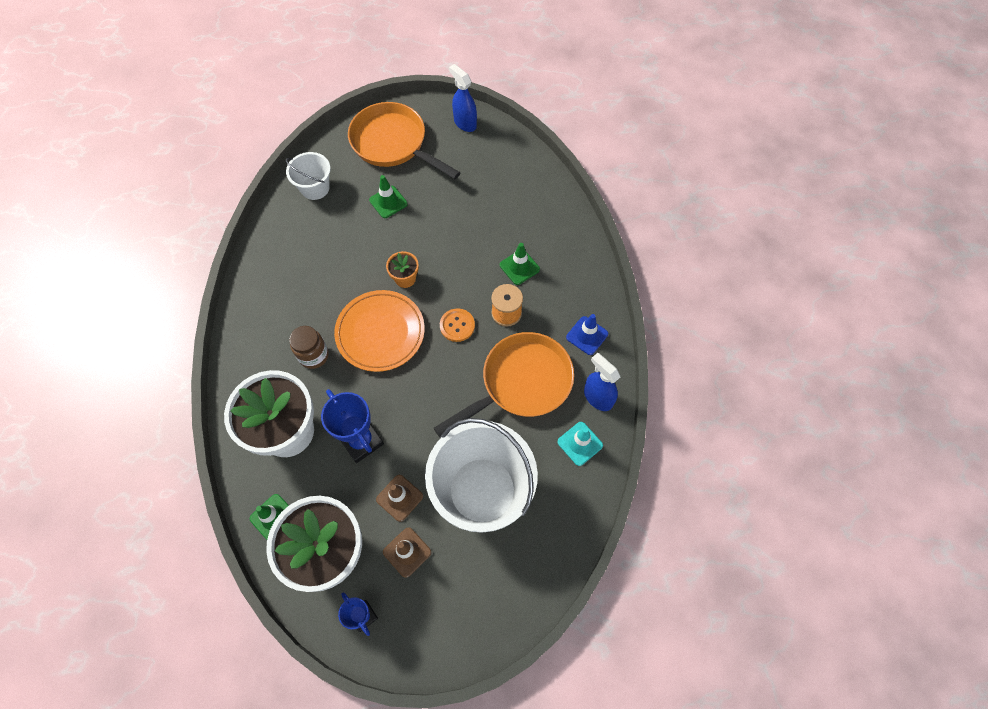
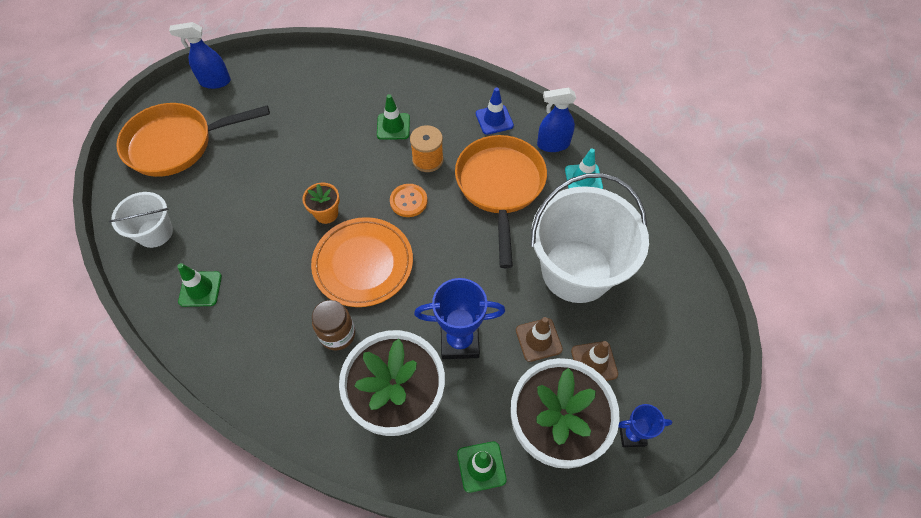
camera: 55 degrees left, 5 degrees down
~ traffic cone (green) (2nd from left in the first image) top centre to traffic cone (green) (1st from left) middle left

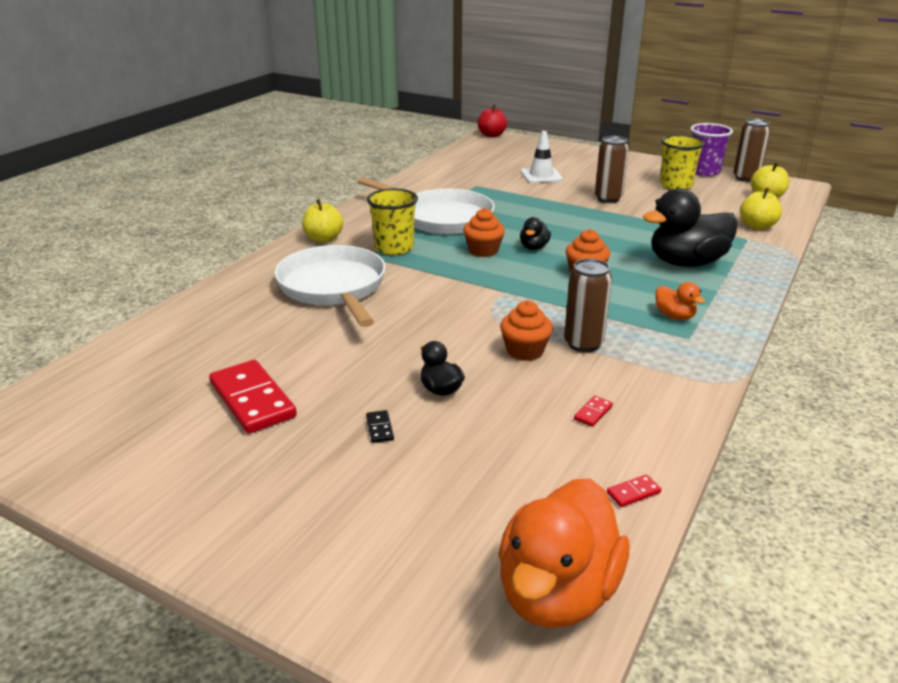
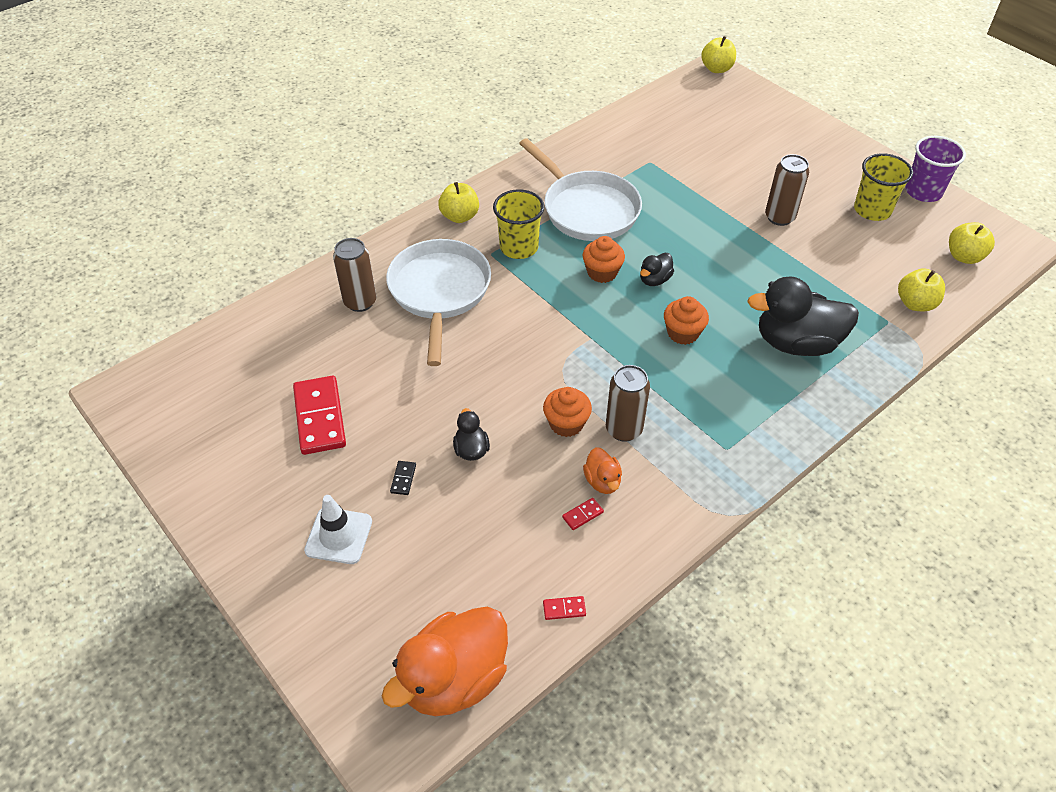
camera: 20 degrees right, 20 degrees up
~ apple (red) top centre to apple (yellow) (2nd from left) top right
~ can (brown) (3rd from left in the first image) top right to can (brown) (1st from left) centre
~ traffic cone (white) top centre to bottom left
~ duck (orange) (2nd from left) middle right to centre

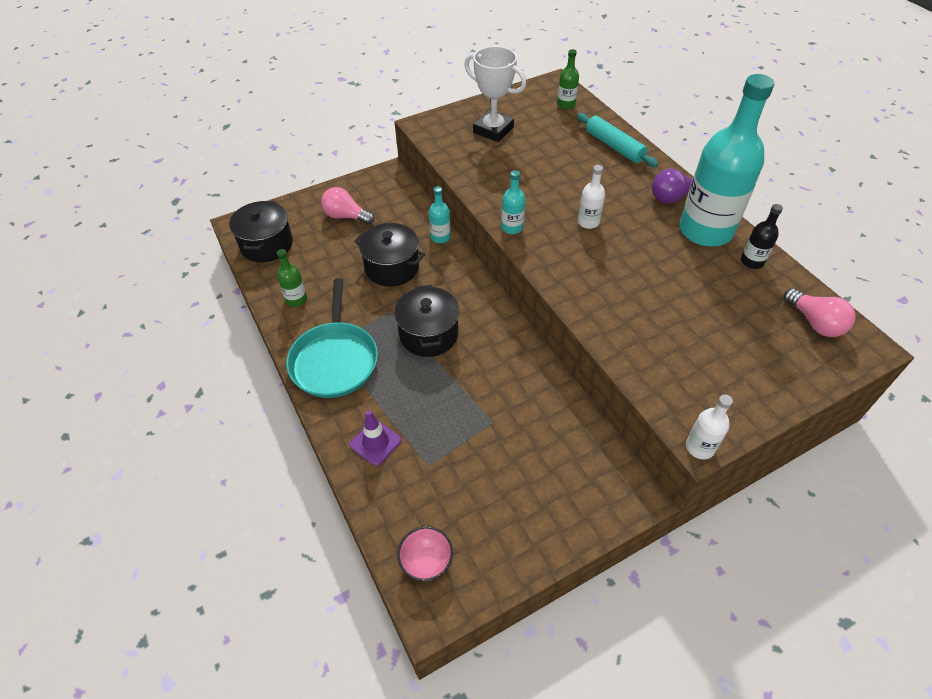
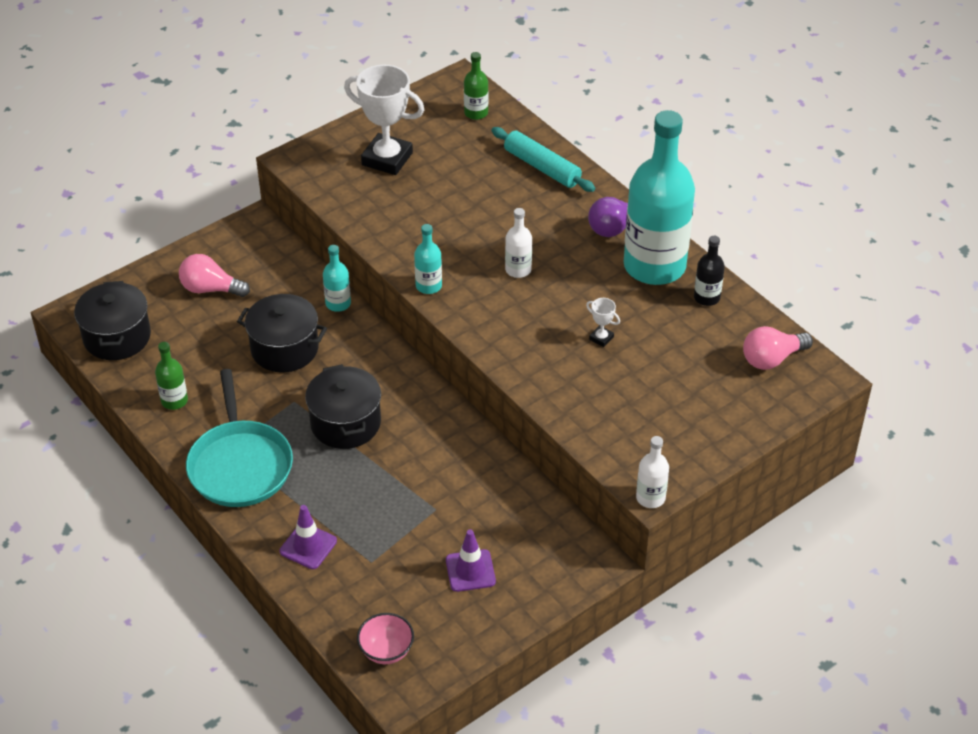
camera: 10 degrees left, 5 degrees down
~ light bulb (pink) (2nd from left) middle right = middle right 105 degrees clockwise
+ trophy (white) (2nd from left) centre
+ traffic cone (purple) (2nd from left) bottom centre

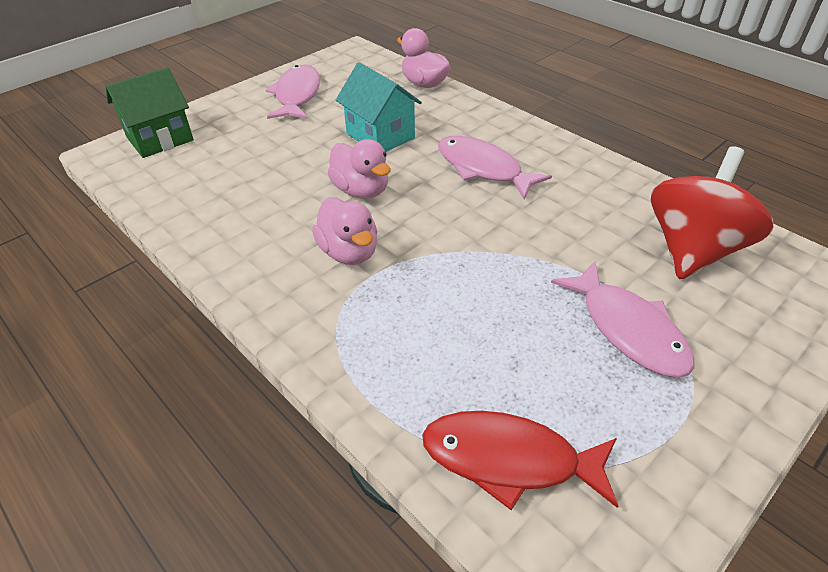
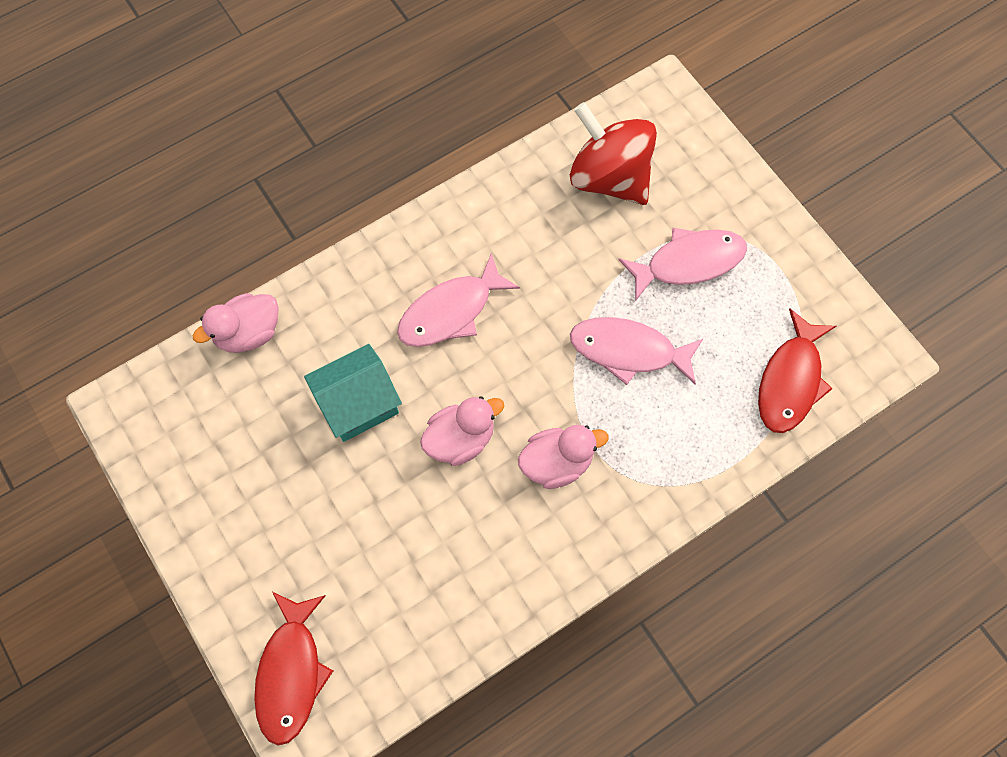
camera: 80 degrees left, 25 degrees up
~ fish (pink) (1st from left in the first image) top centre to fish (pink) (2nd from left) centre
~ house (green) top left to fish (red) (1st from left) bottom left

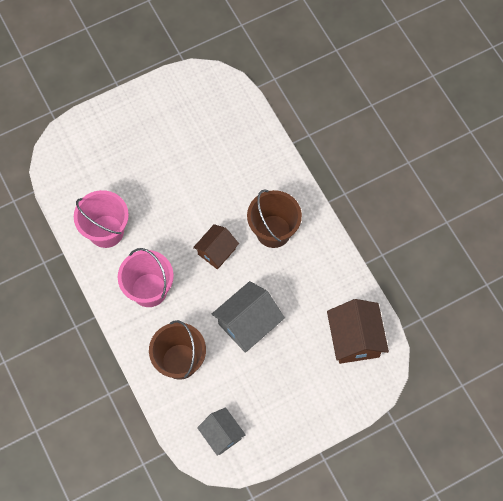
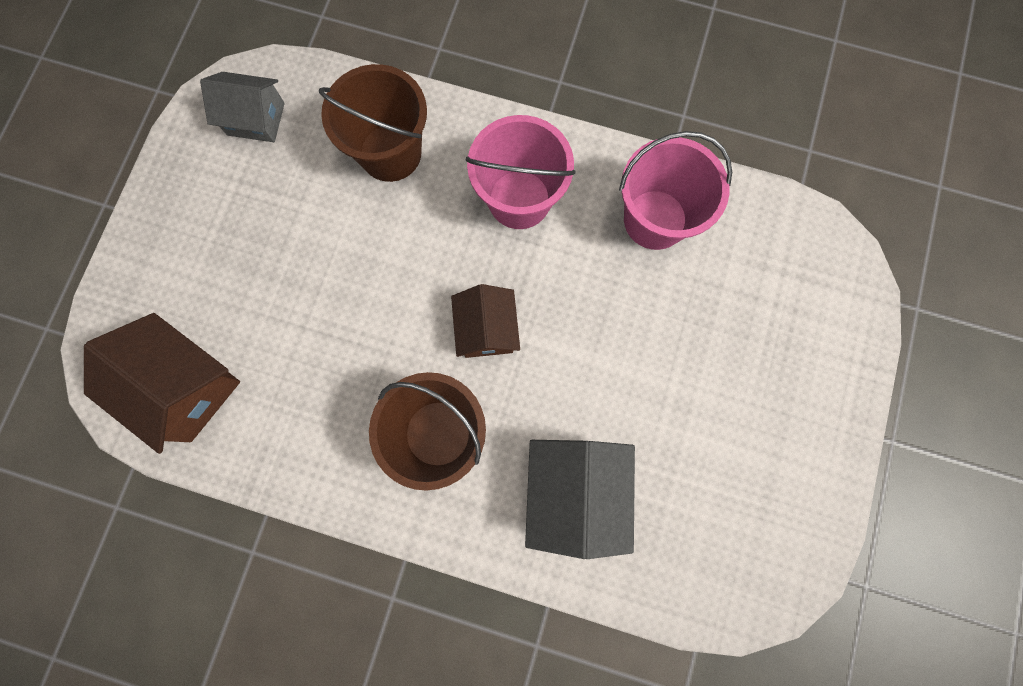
camera: 135 degrees right, 10 degrees up
~ house (grey) (2nd from left) centre to bottom centre

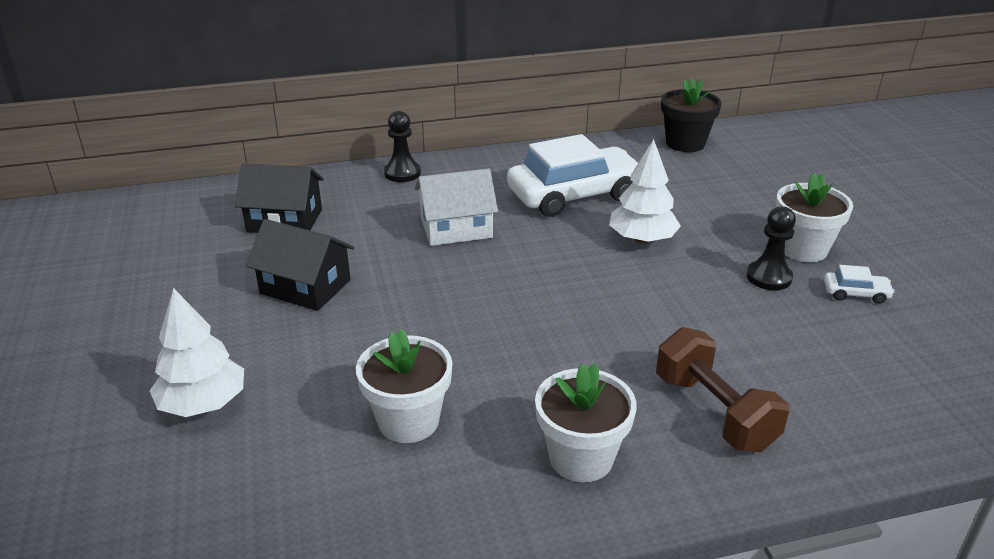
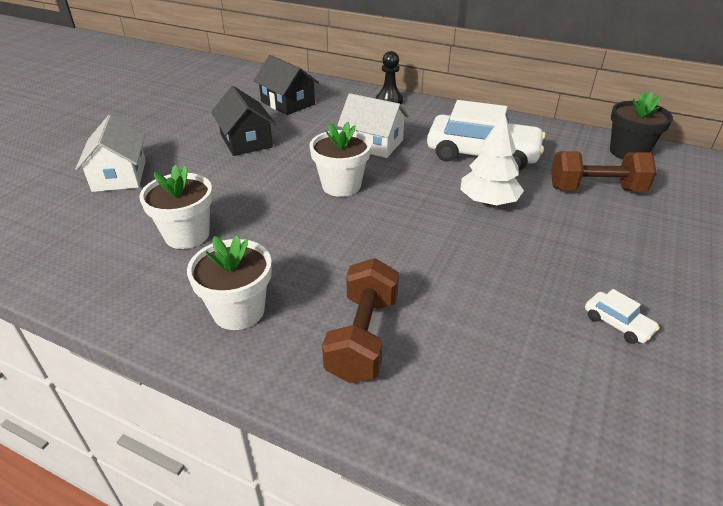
camera: 40 degrees right, 5 degrees up
~ flower pot (white) (3rd from left) middle right to top centre
- pawn (black) (2nd from left) middle right
~ tree (white) (1st from left) middle left to house (white) (1st from left) top left
+ dumbbell (brown) (2nd from left) middle right

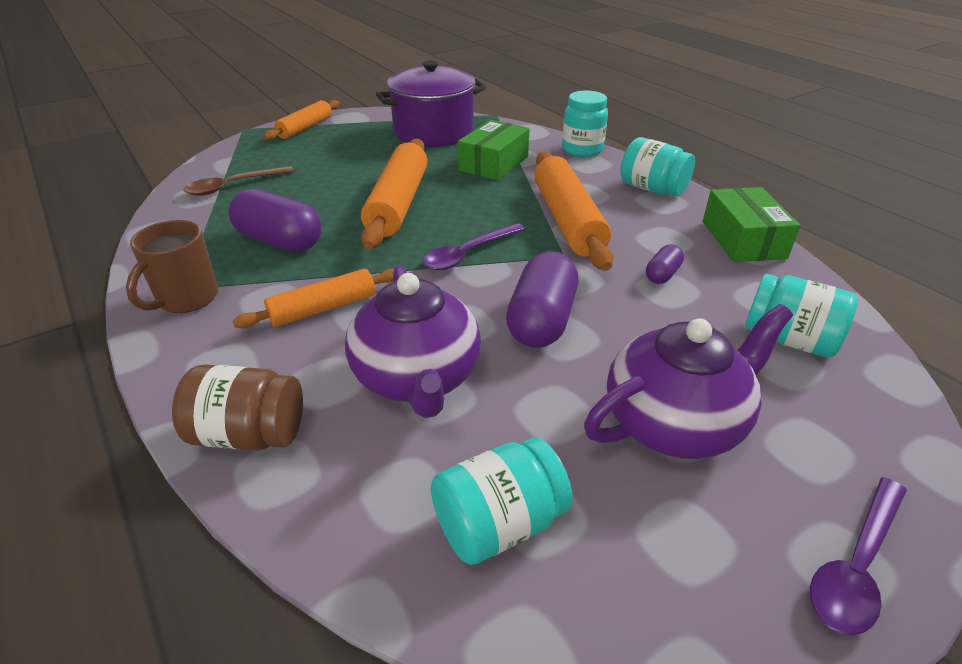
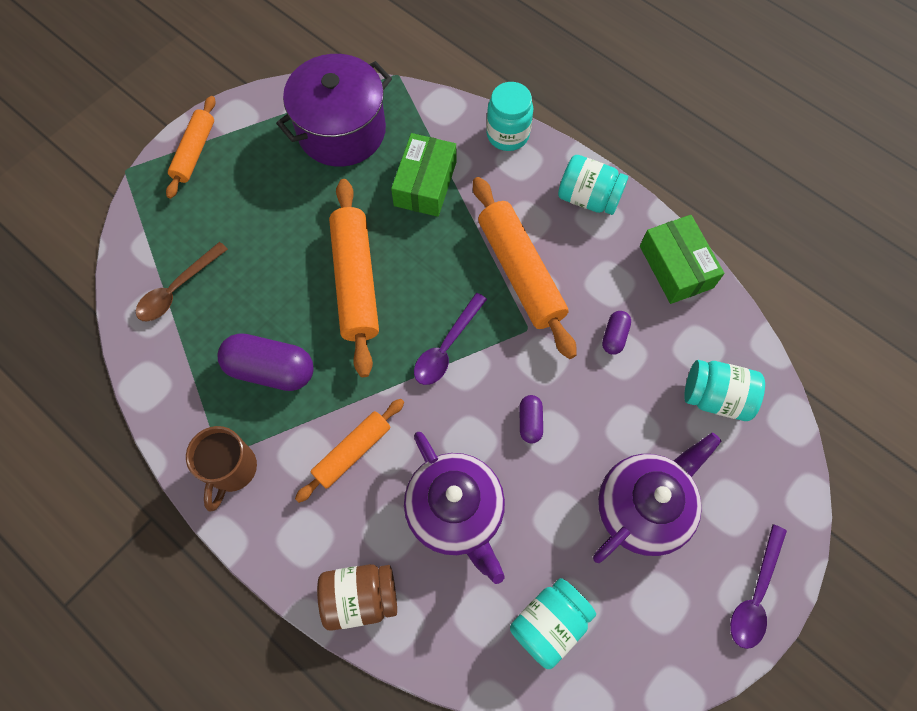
camera: 15 degrees left, 30 degrees up
~ capsule (purple) (2nd from left) centre = centre x0.50

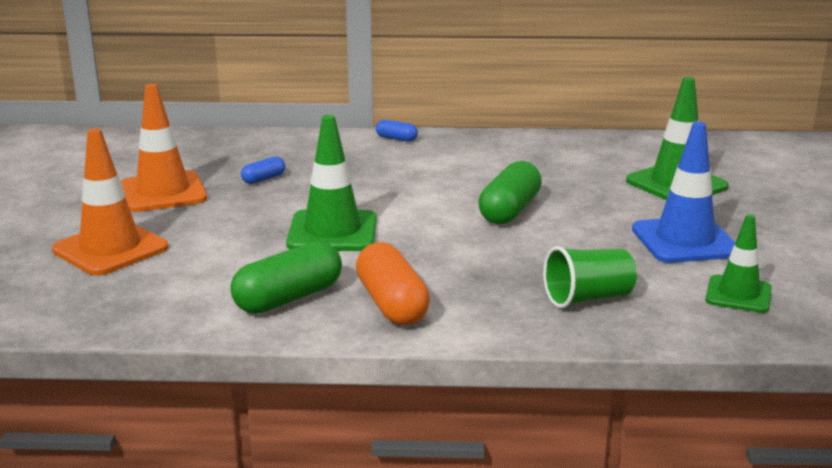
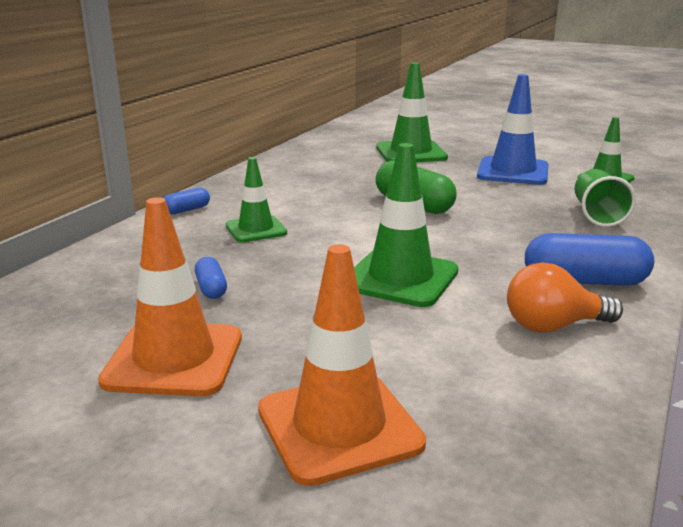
camera: 65 degrees left, 0 degrees up
~ capsule (green) (1st from left) centre to light bulb (orange) middle right
~ capsule (orange) centre to capsule (blue) (3rd from left) middle right
+ traffic cone (green) (1st from left) centre

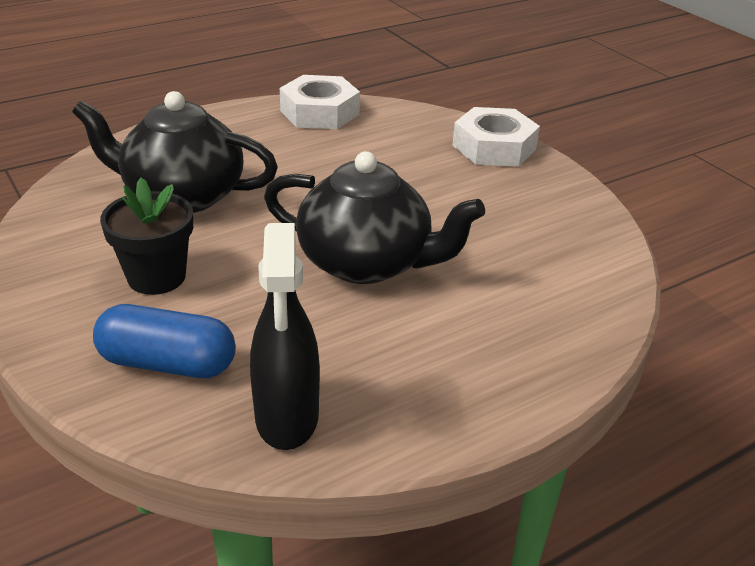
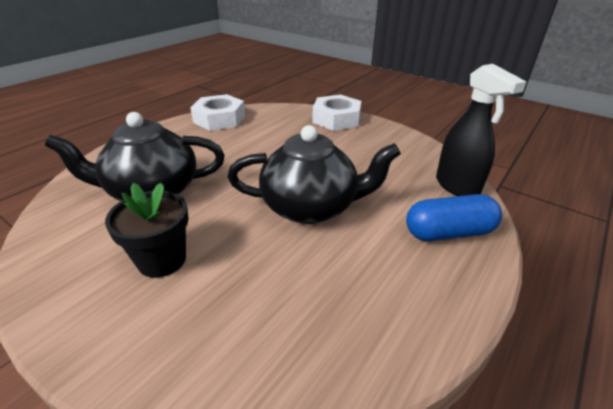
camera: 20 degrees left, 0 degrees up
~ spray bottle (black) centre to top right
~ capsule (blue) middle left to middle right

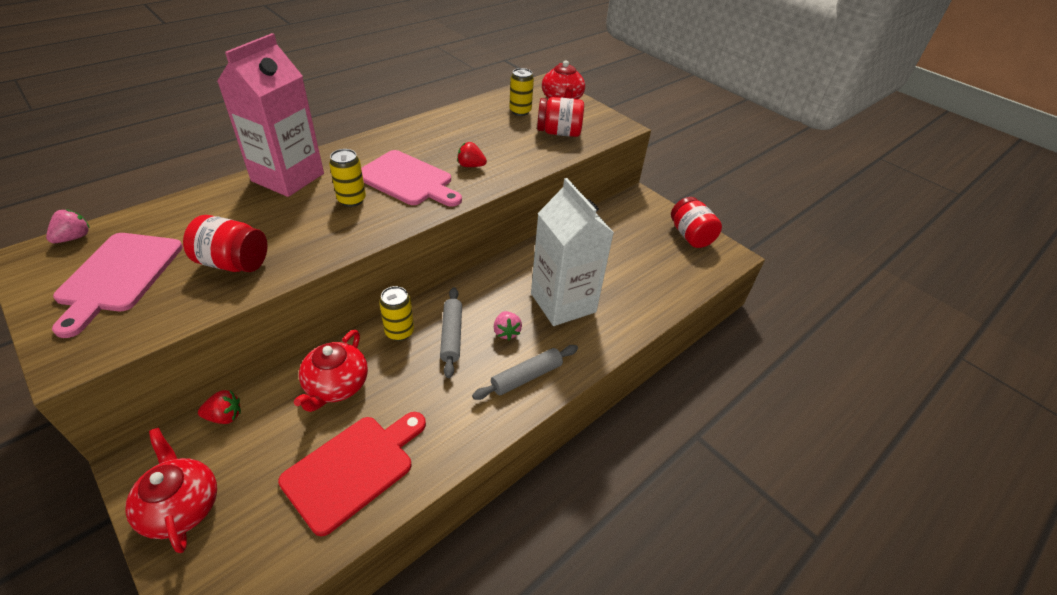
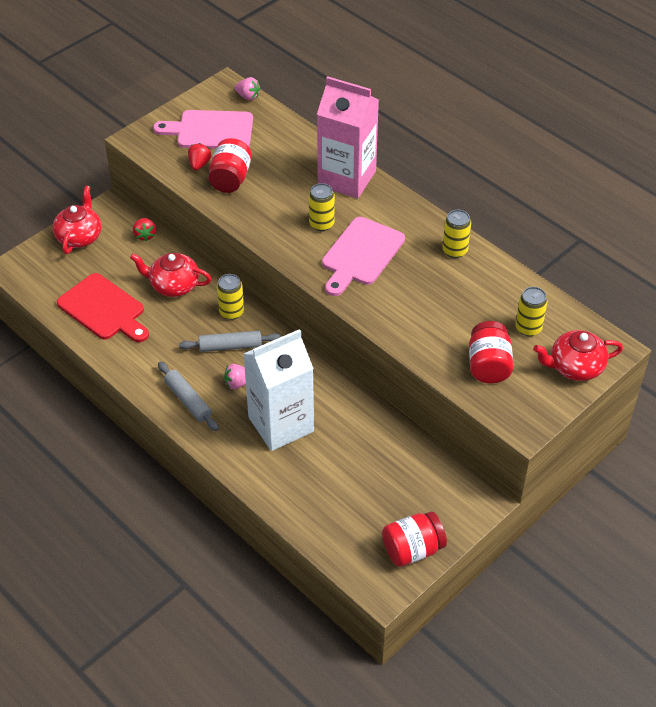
camera: 90 degrees right, 5 degrees up
~ strawberry (red) (2nd from left) top centre to top left
~ teapot (red) (1st from left) bottom left = top left 45 degrees counterclockwise
+ can (yellow) (3rd from left) top right

